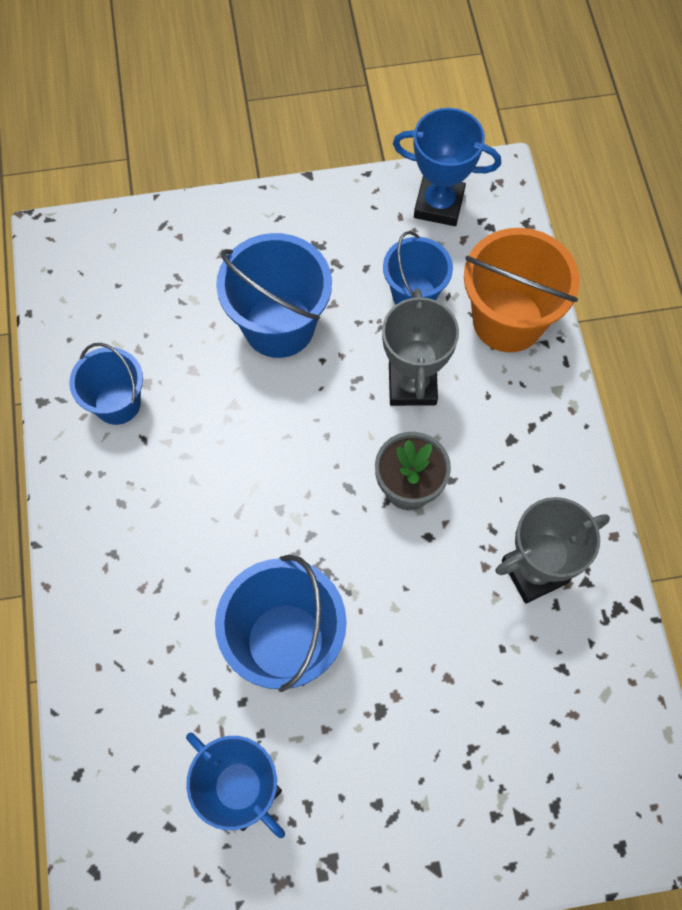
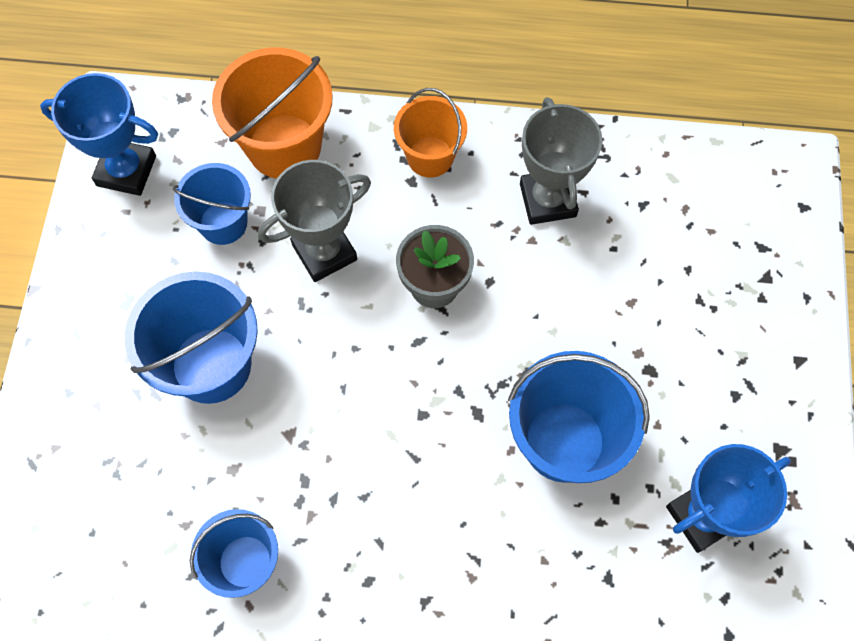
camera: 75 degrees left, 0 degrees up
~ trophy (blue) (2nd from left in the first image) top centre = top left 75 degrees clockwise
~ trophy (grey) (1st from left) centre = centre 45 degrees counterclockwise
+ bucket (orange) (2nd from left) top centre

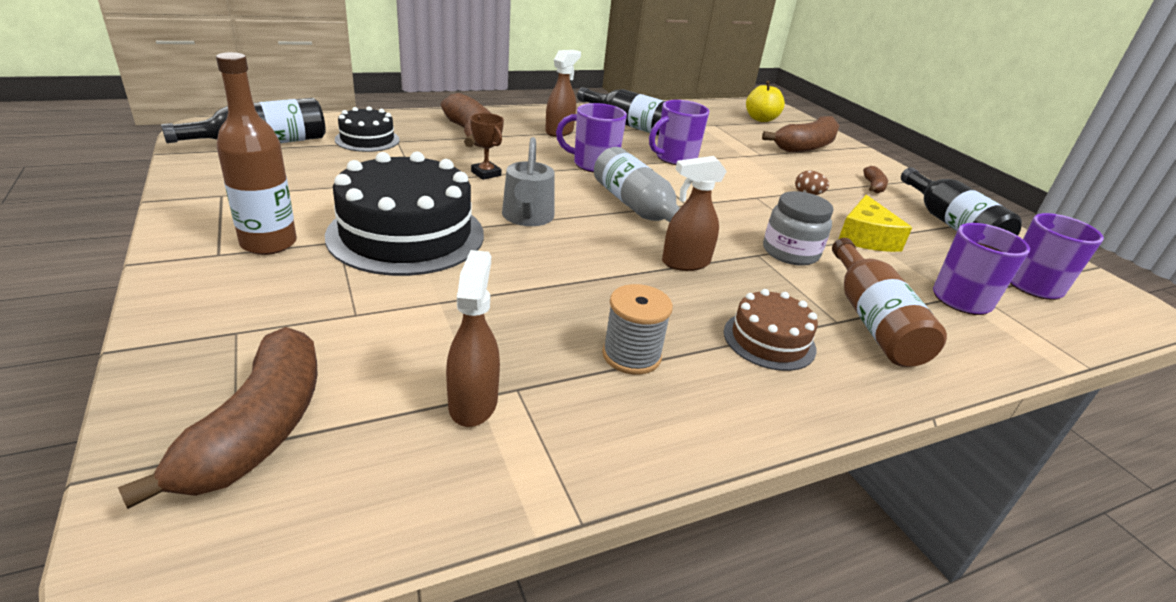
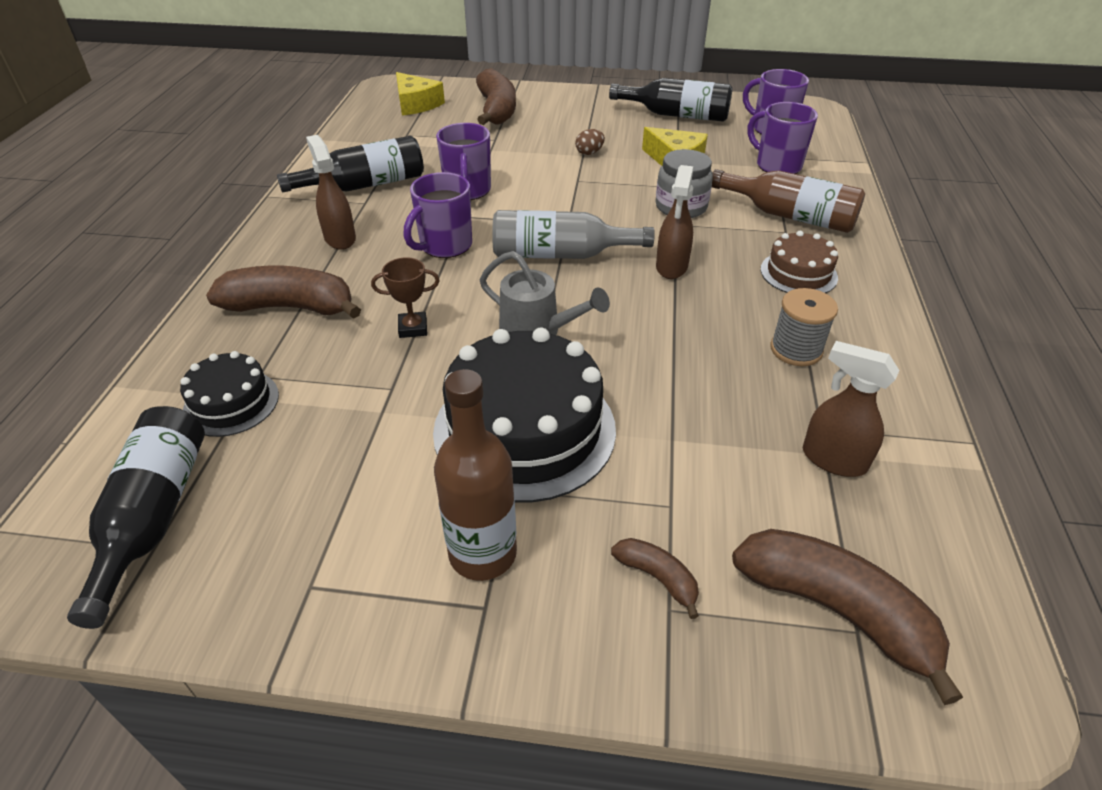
camera: 55 degrees left, 10 degrees up
~ apple (yellow) top centre to cheese (yellow) (1st from left) top centre
~ banana (brown) (4th from left in the first image) top right to banana (brown) (3rd from left) bottom centre

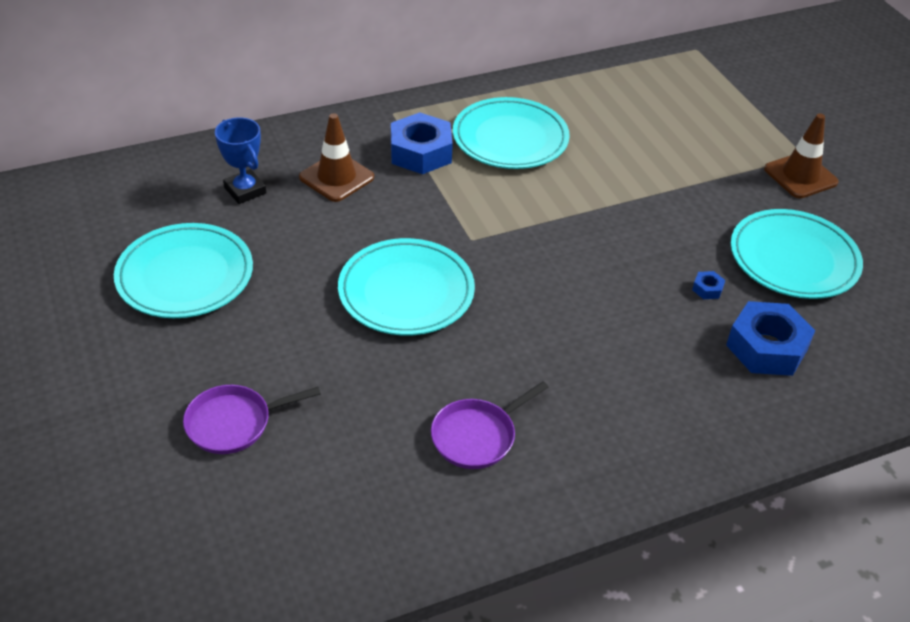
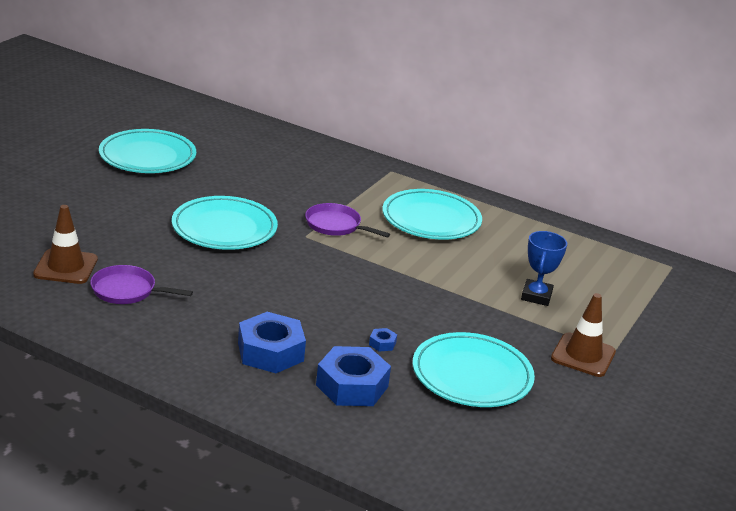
camera: 50 degrees right, 15 degrees down
~ nut (blue) (1st from left) top centre to bottom centre
~ traffic cone (brown) (1st from left) top centre to middle left
~ trophy (blue) top left to middle right
~ pan (purple) (1st from left in the first image) bottom left to pan (purple) (2nd from left) centre

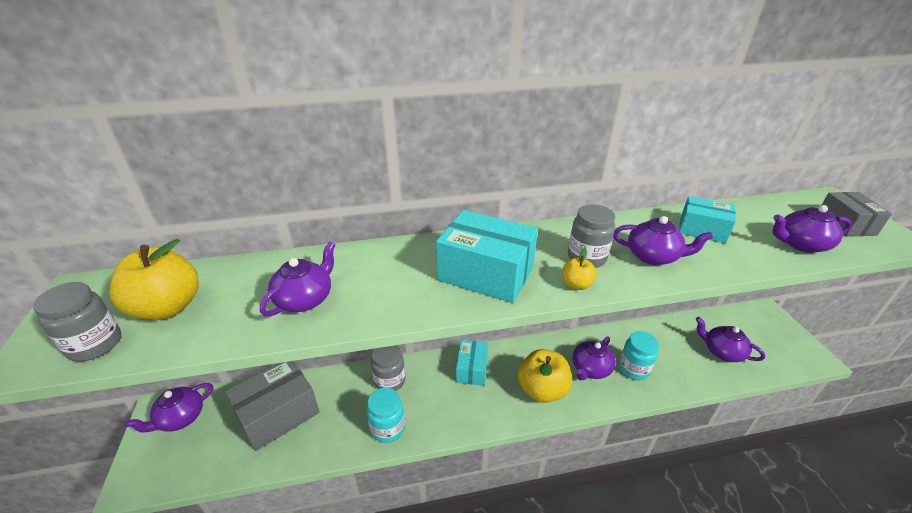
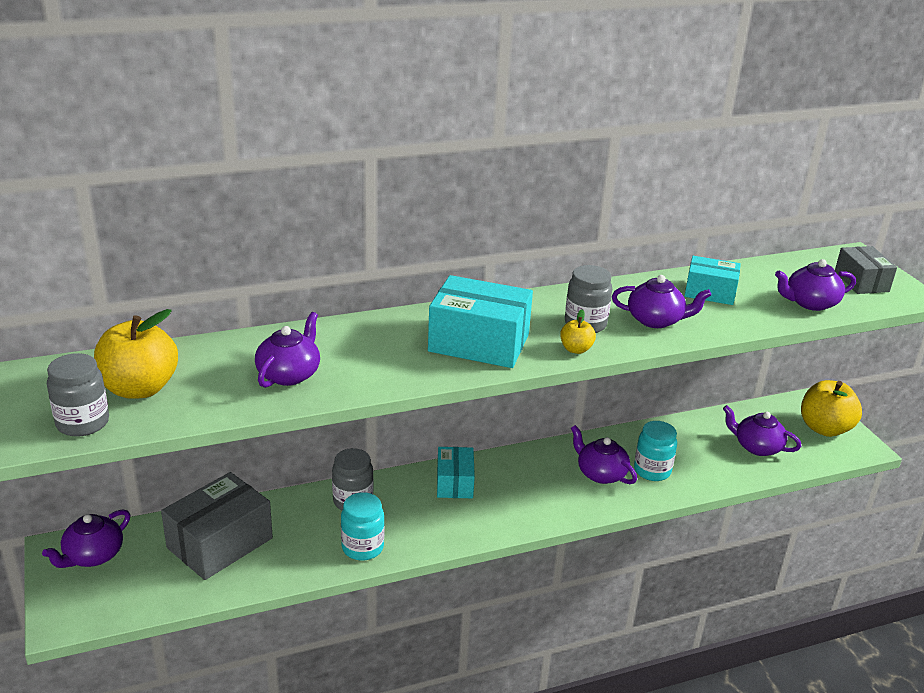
camera: 10 degrees left, 5 degrees down
~ teapot (purple) (3rd from left) bottom centre = centre 105 degrees clockwise
~ apple (yellow) (2nd from left in the first image) bottom centre to apple (yellow) (3rd from left) middle right

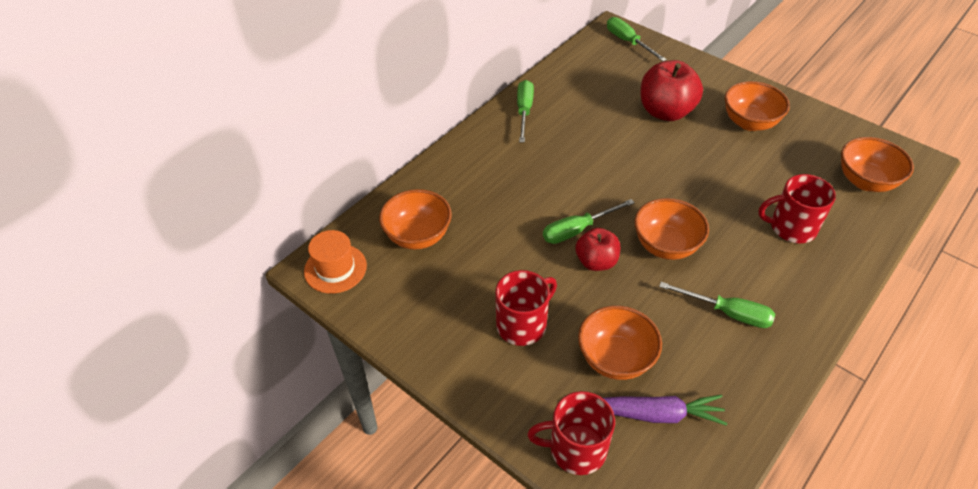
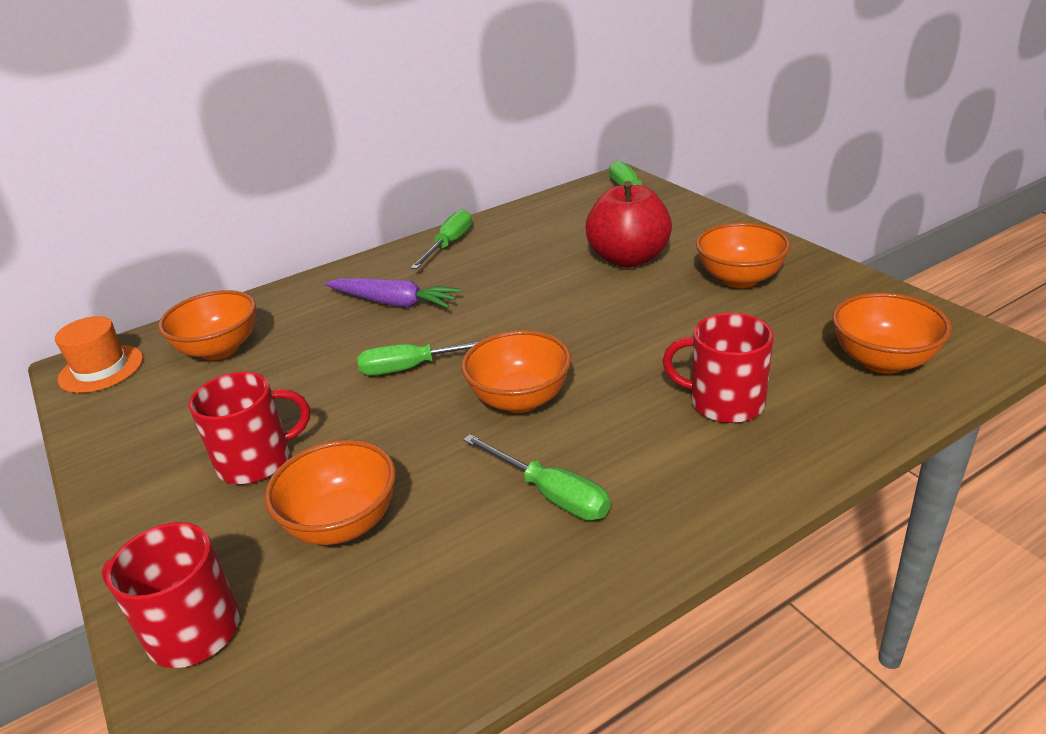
camera: 20 degrees right, 15 degrees down
- apple (red) (1st from left) centre
~ carrot (purple) bottom right to centre

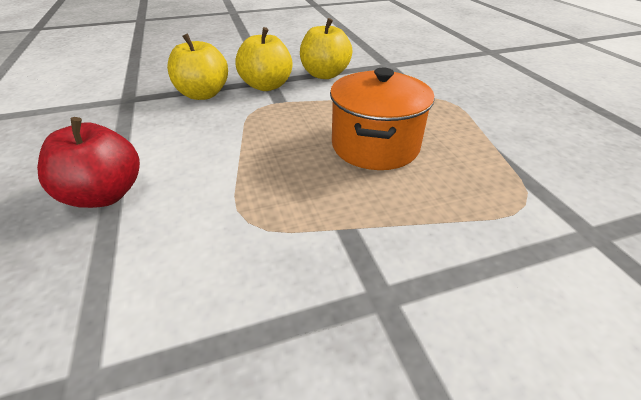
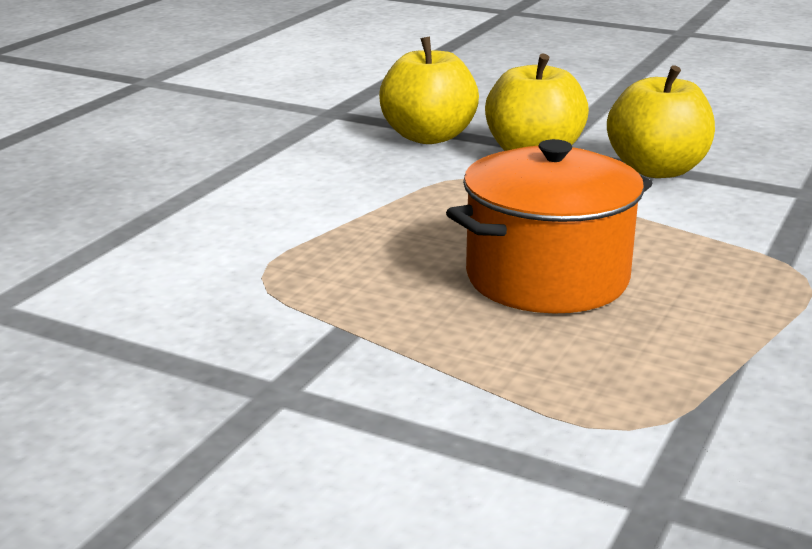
camera: 45 degrees right, 15 degrees down
- apple (red) middle left

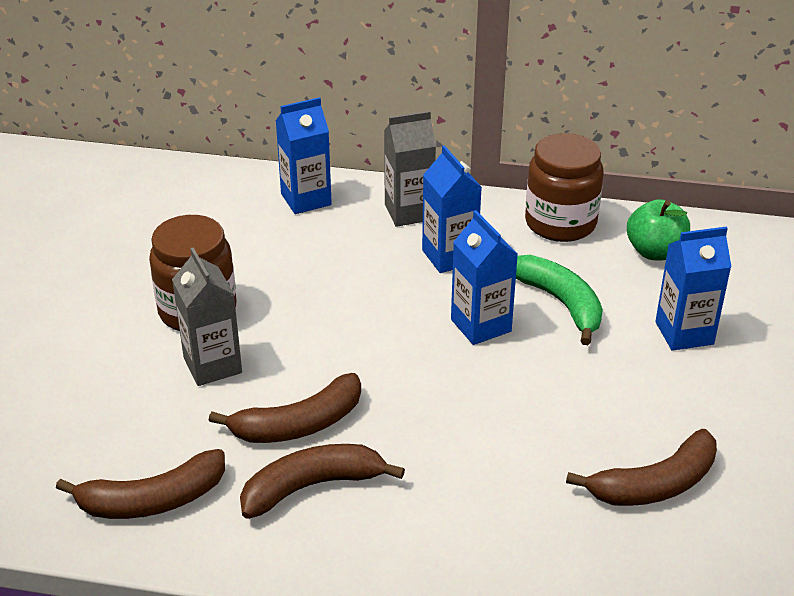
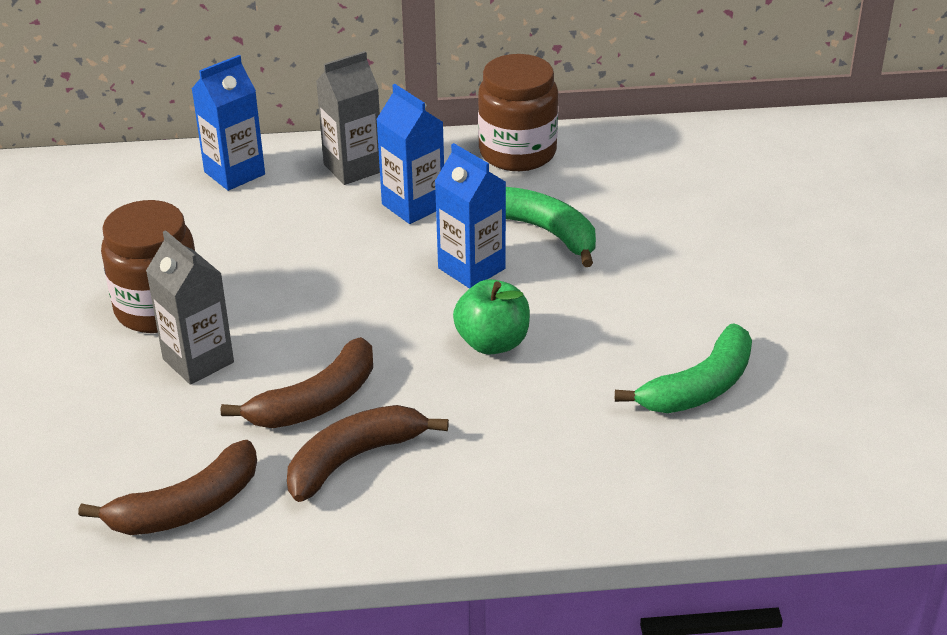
camera: 15 degrees left, 0 degrees up
~ apple (green) middle right to centre
- carton (blue) (4th from left) middle right
~ banana (brown) (4th from left) bottom right to banana (green) (2nd from left) middle right

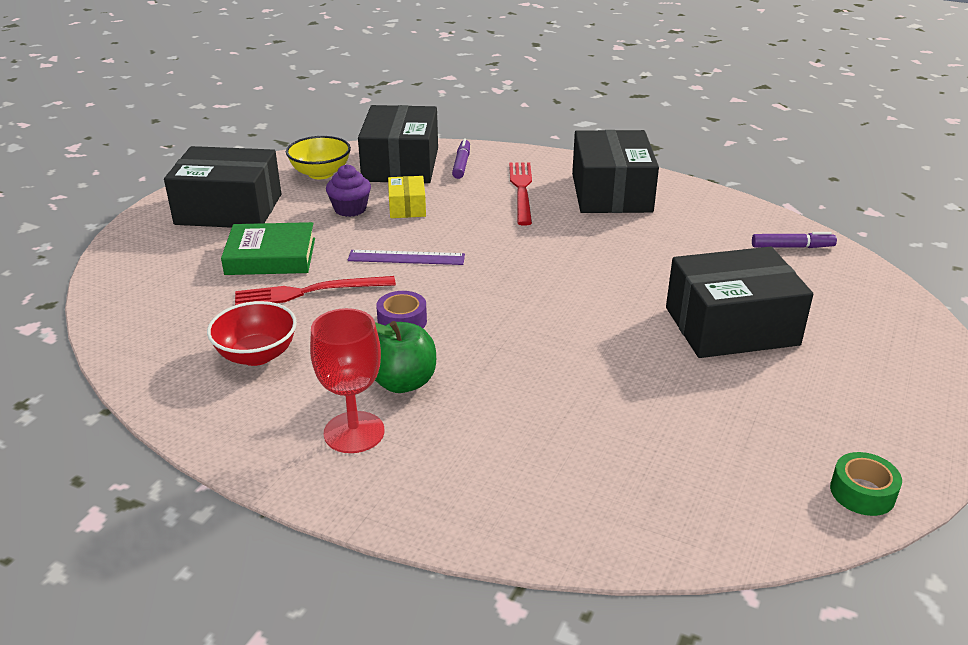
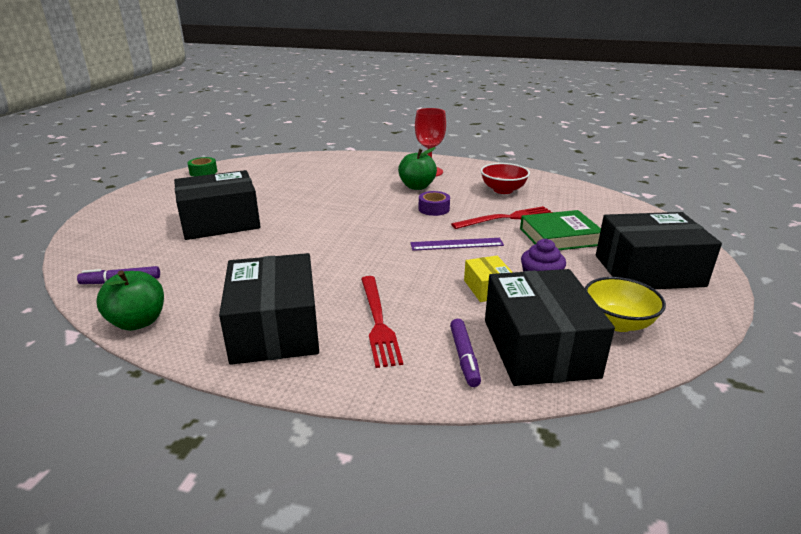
camera: 170 degrees right, 5 degrees down
+ apple (green) (1st from left) middle left

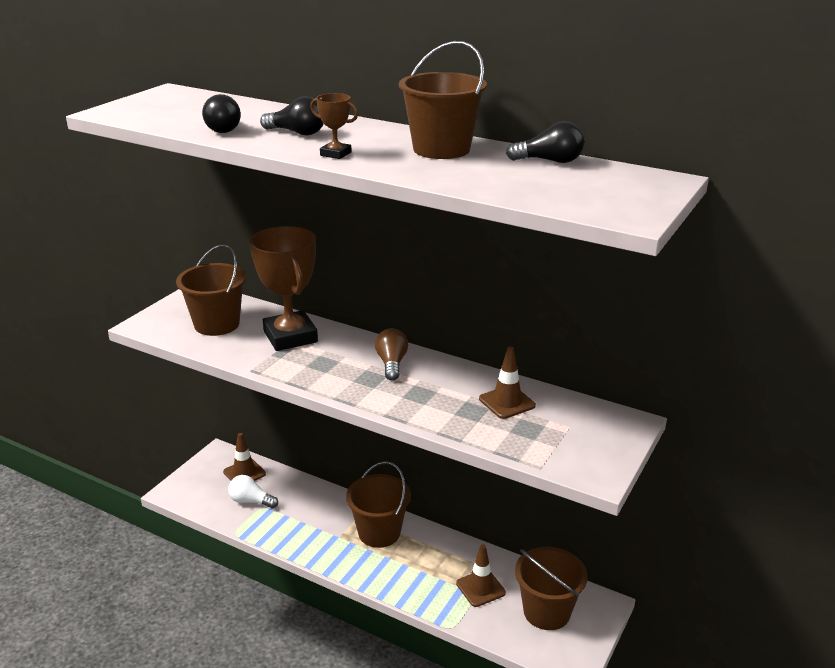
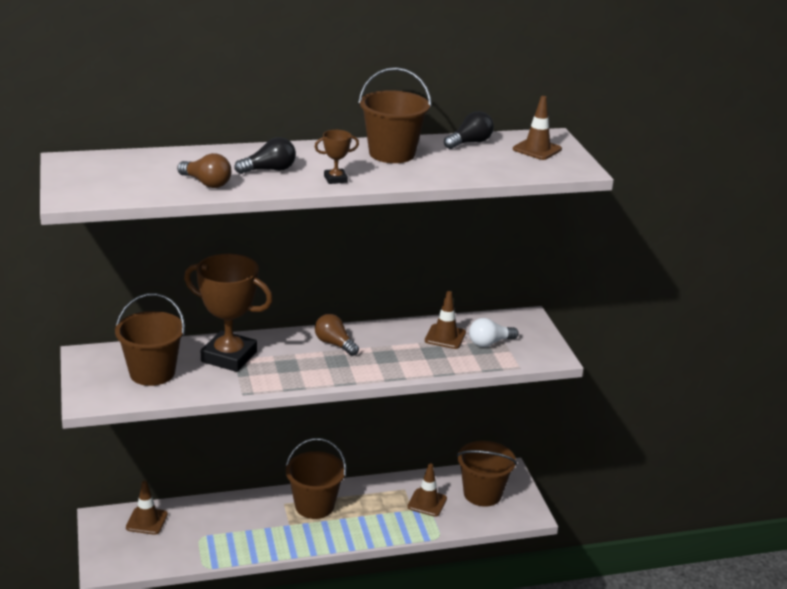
camera: 45 degrees left, 0 degrees up
~ light bulb (black) (1st from left) top left to light bulb (brown) (1st from left) top left
~ light bulb (white) bottom left to centre
+ traffic cone (brown) (4th from left) top right

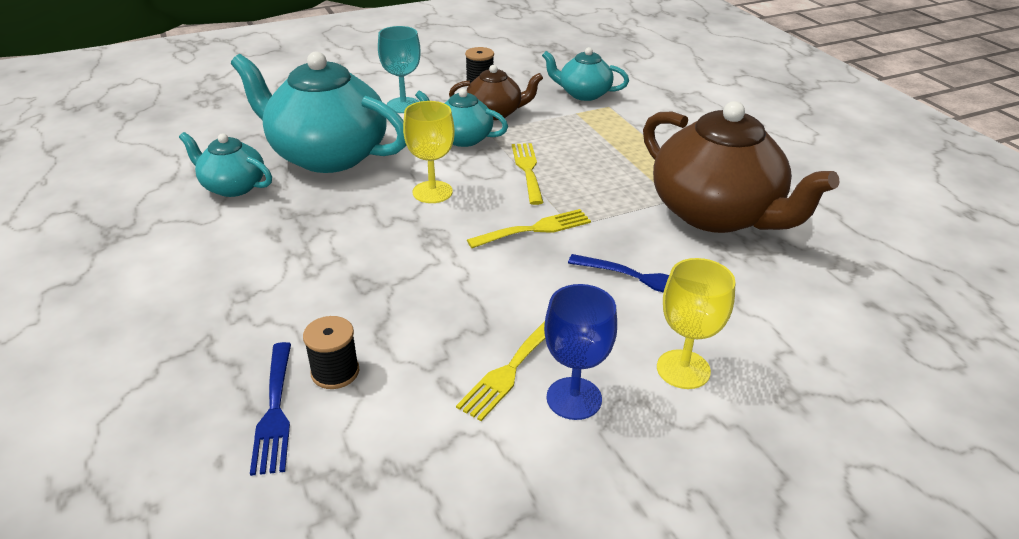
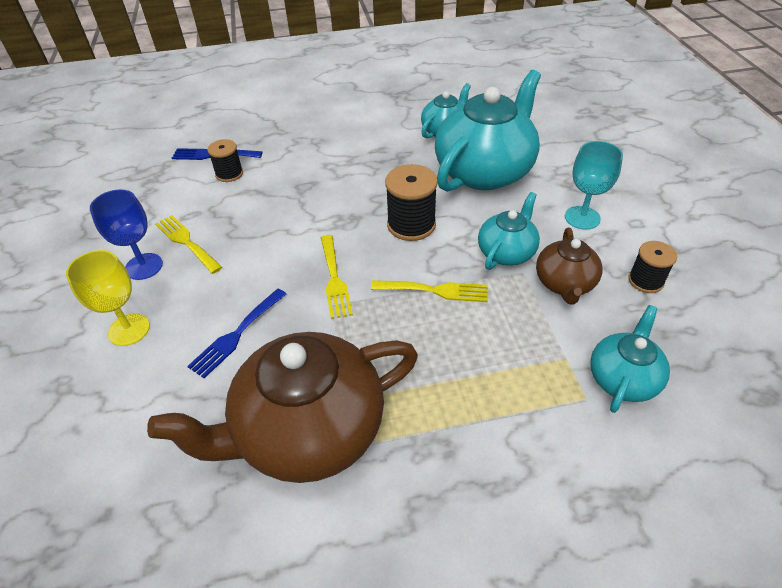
camera: 105 degrees right, 10 degrees up
~ goblet (yellow) (1st from left) top centre to spool (black) (2nd from left) centre

